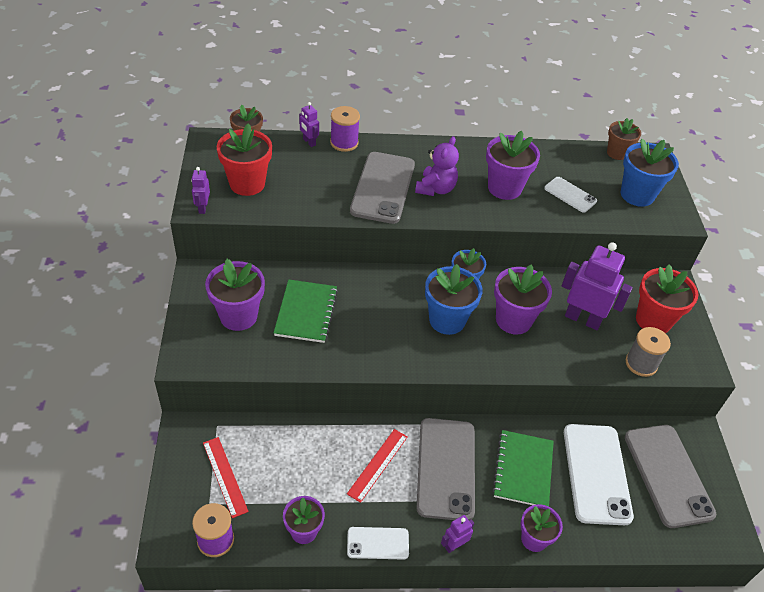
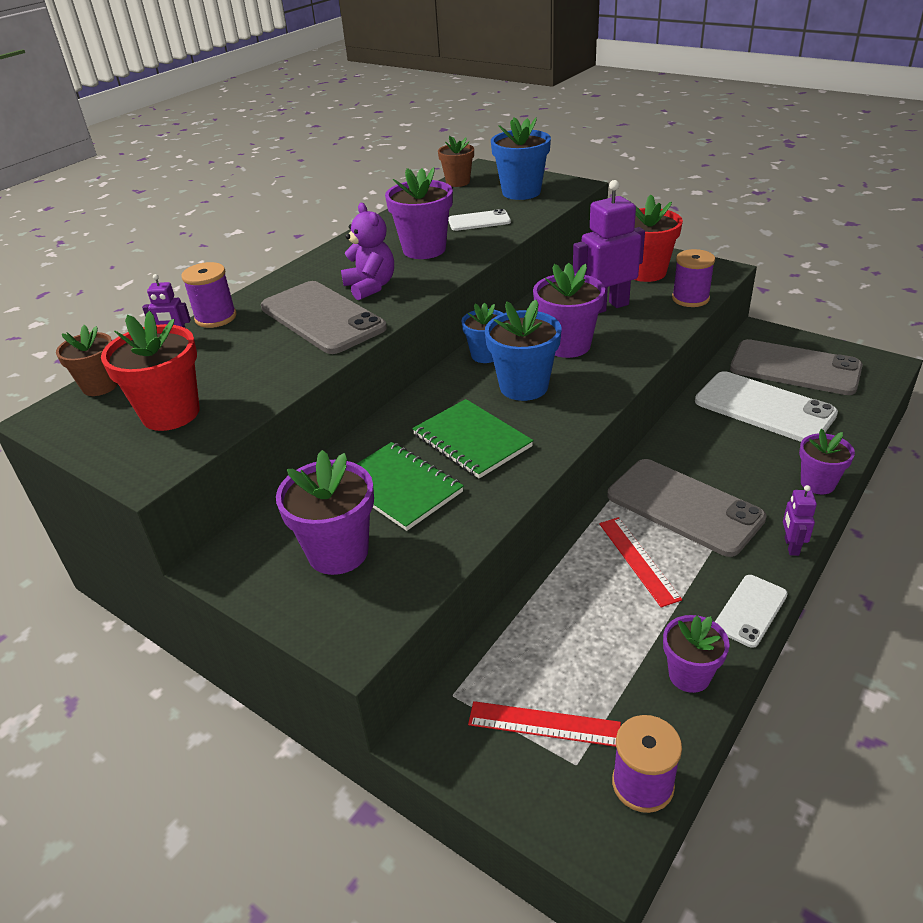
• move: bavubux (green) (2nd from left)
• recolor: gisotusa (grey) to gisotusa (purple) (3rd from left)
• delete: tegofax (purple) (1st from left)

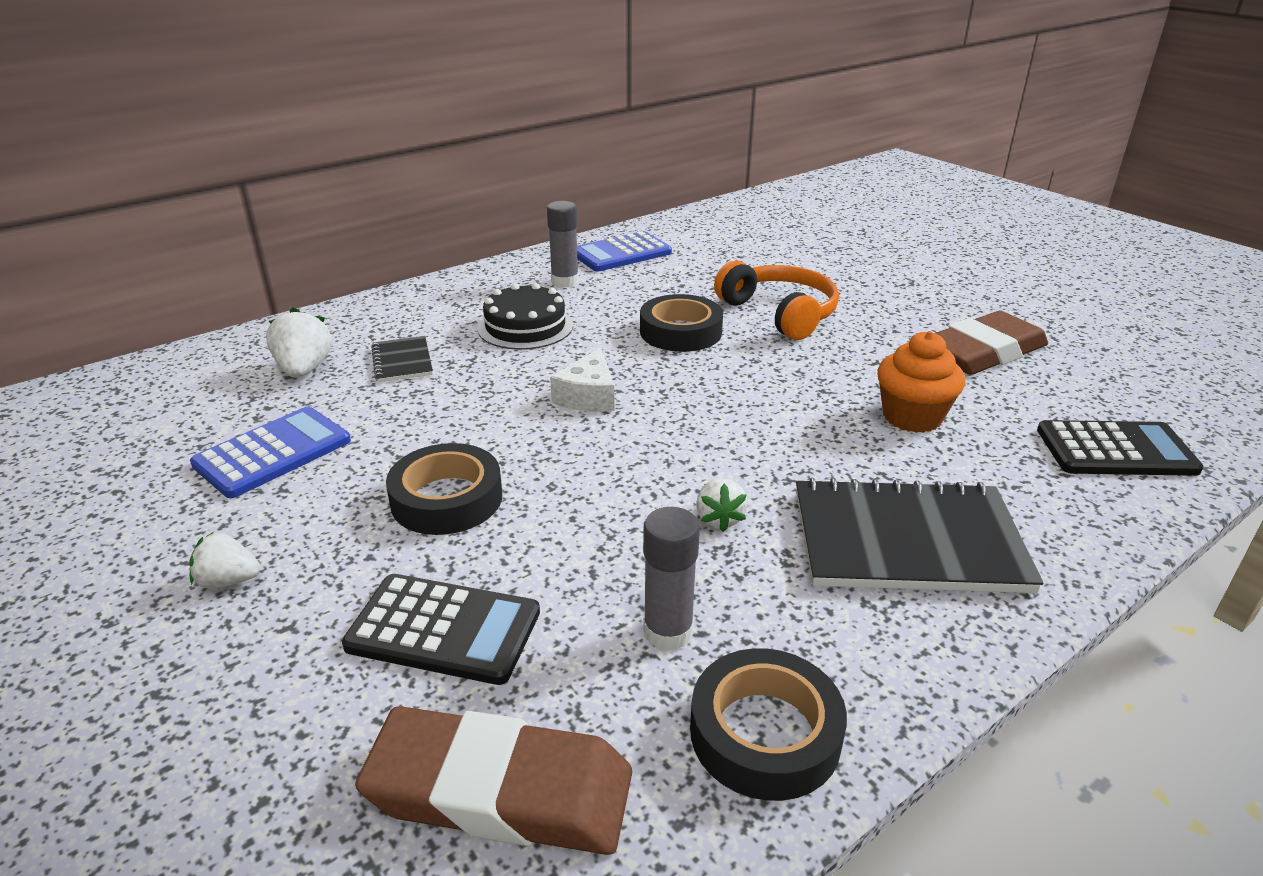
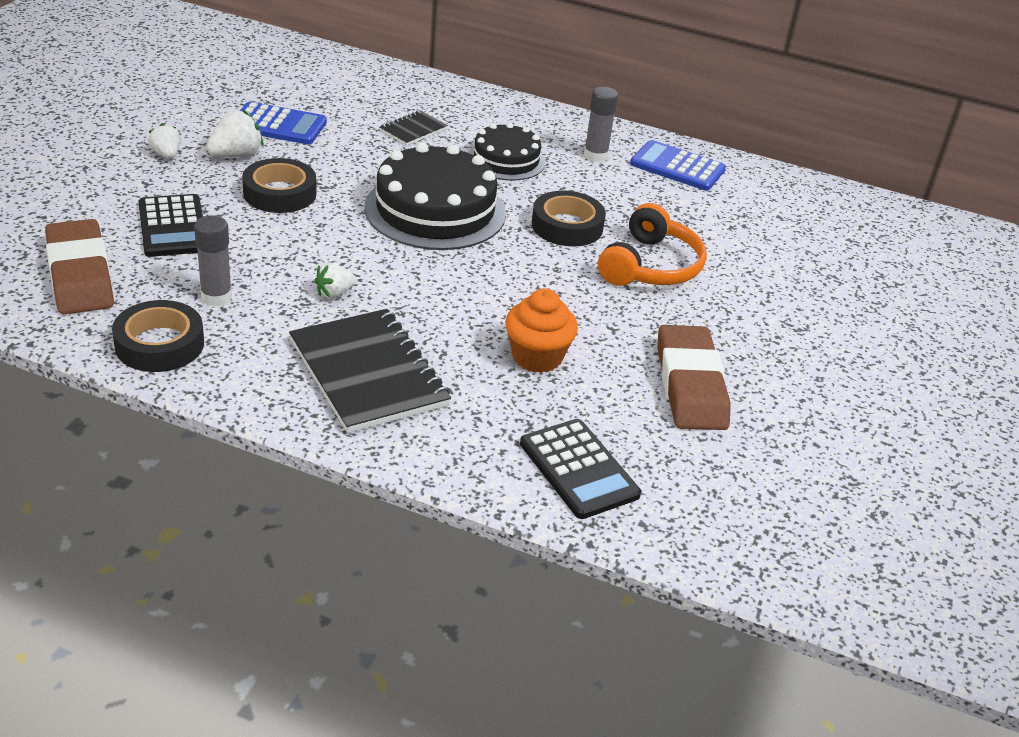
• move: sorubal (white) (2nd from left)
• replace: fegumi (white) to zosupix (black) (1st from left)
• rotate: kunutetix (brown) (2nd from left) 60 degrees clockwise

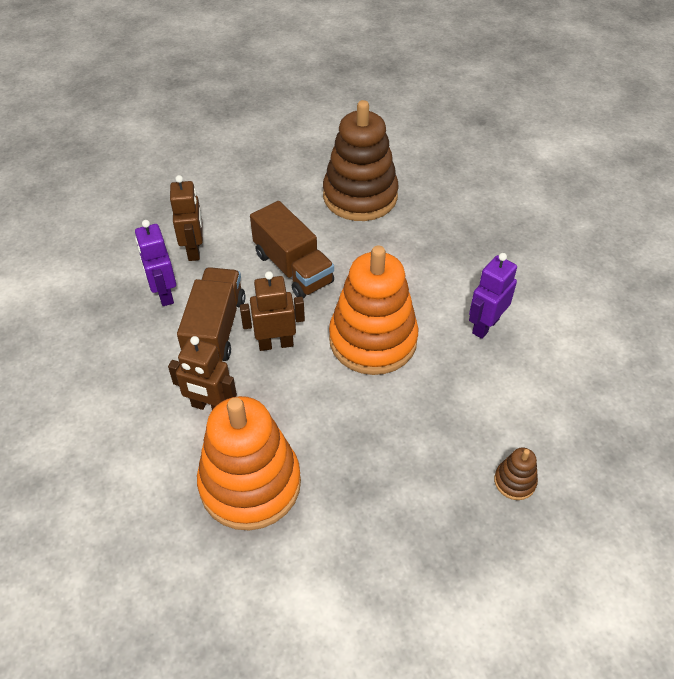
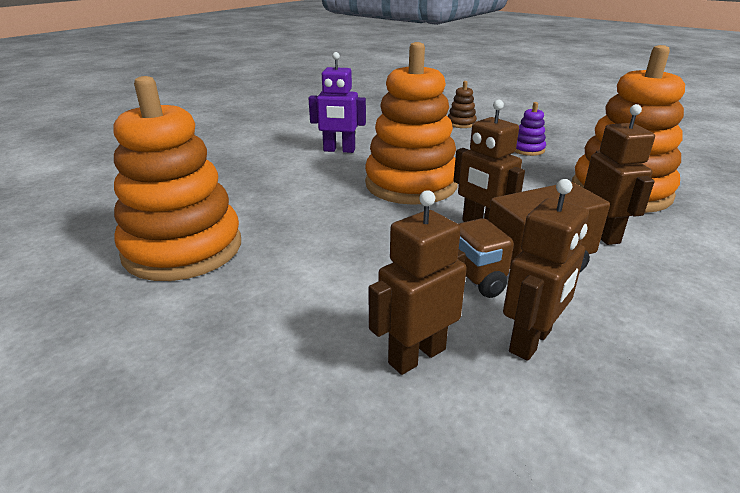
• recolor: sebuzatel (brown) (1st from left) to sebuzatel (orange) (1st from left)
• recolor: tegofax (purple) (1st from left) to tegofax (brown) (3rd from left)
• insert: sebuzatel (purple)
• delete: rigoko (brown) (2nd from left)

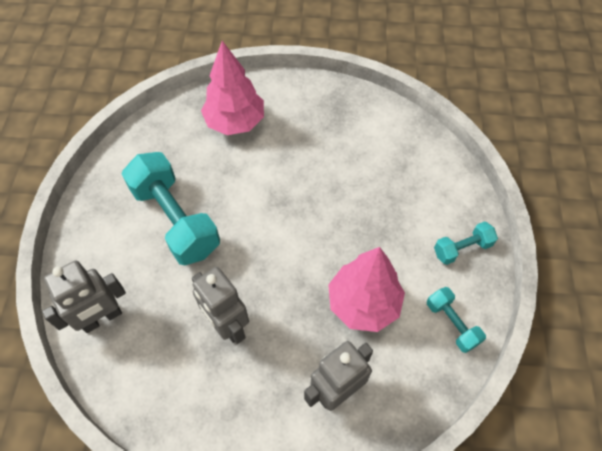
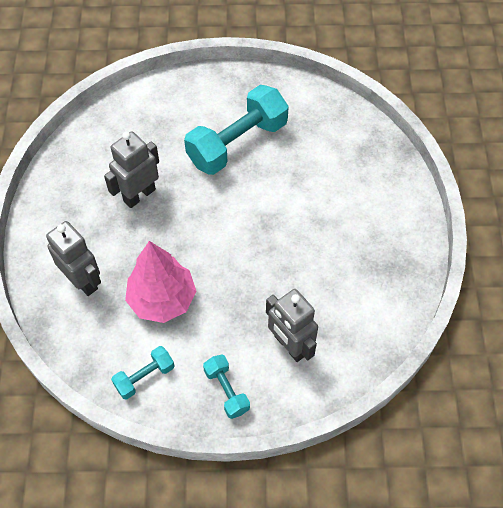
• move: tegofax (grey) (1st from left in the first image) to tegofax (grey) (3rd from left)
• delete: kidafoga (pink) (1st from left)

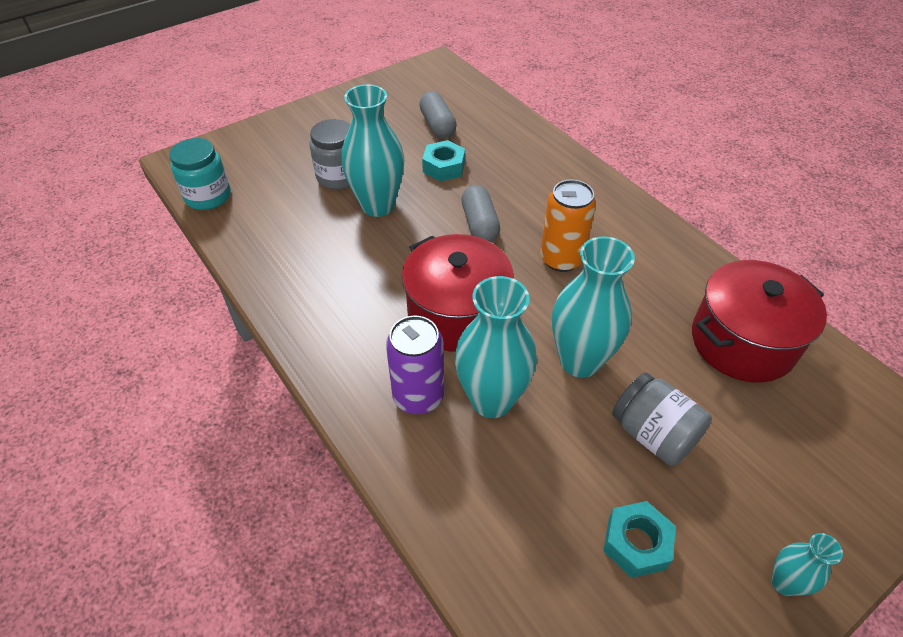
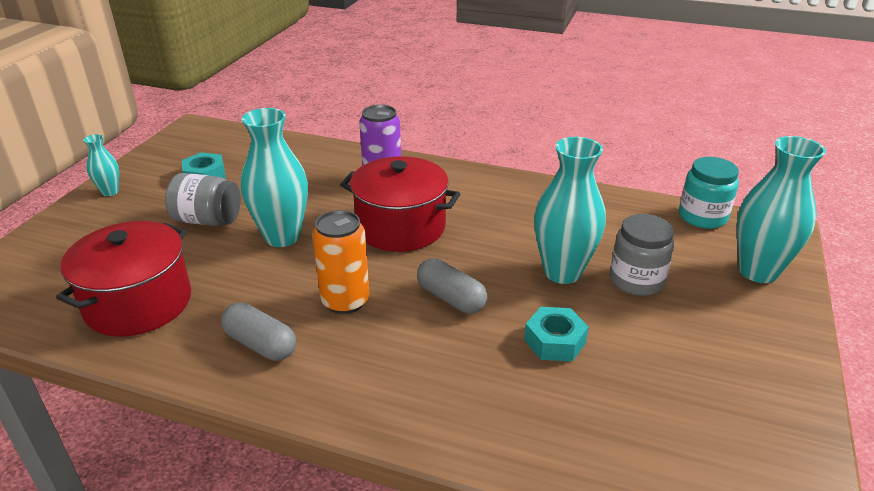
• move: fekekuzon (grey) (1st from left)
• move: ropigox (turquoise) (2nd from left in the first image) to ropigox (turquoise) (4th from left)

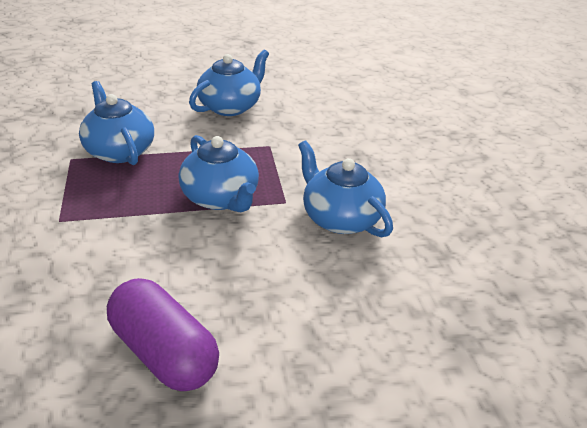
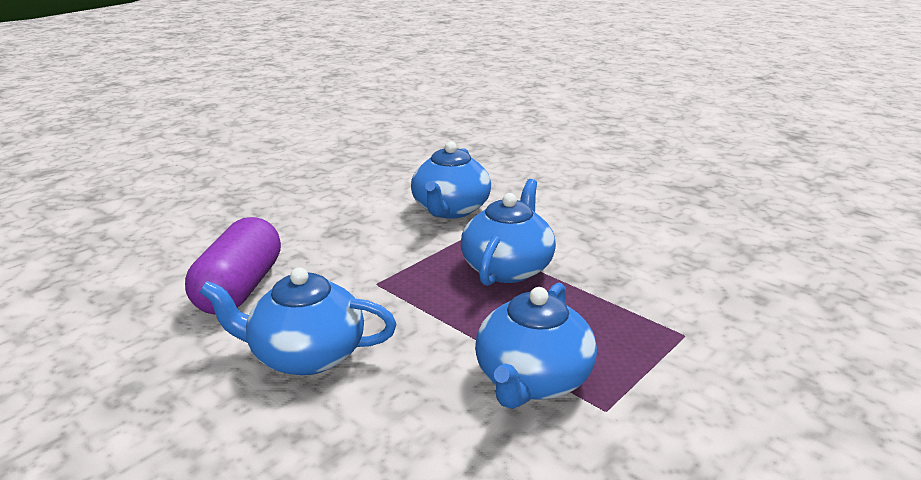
• move: fekekuzon (purple)

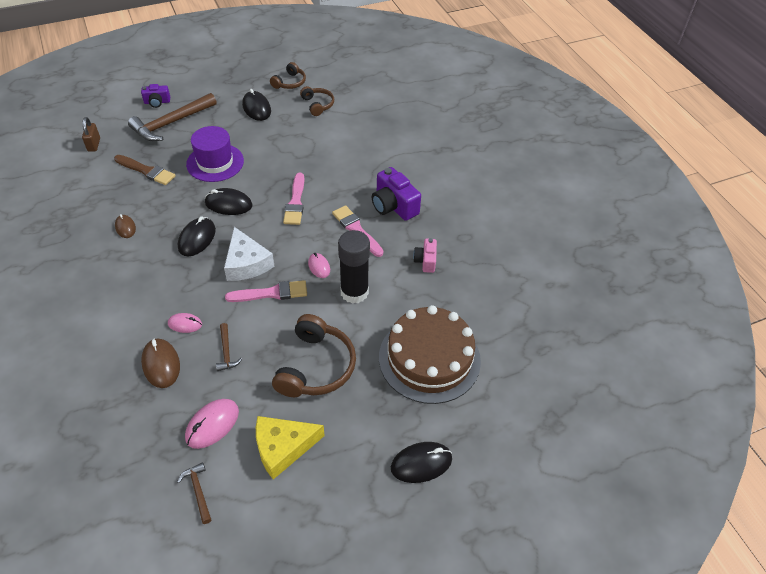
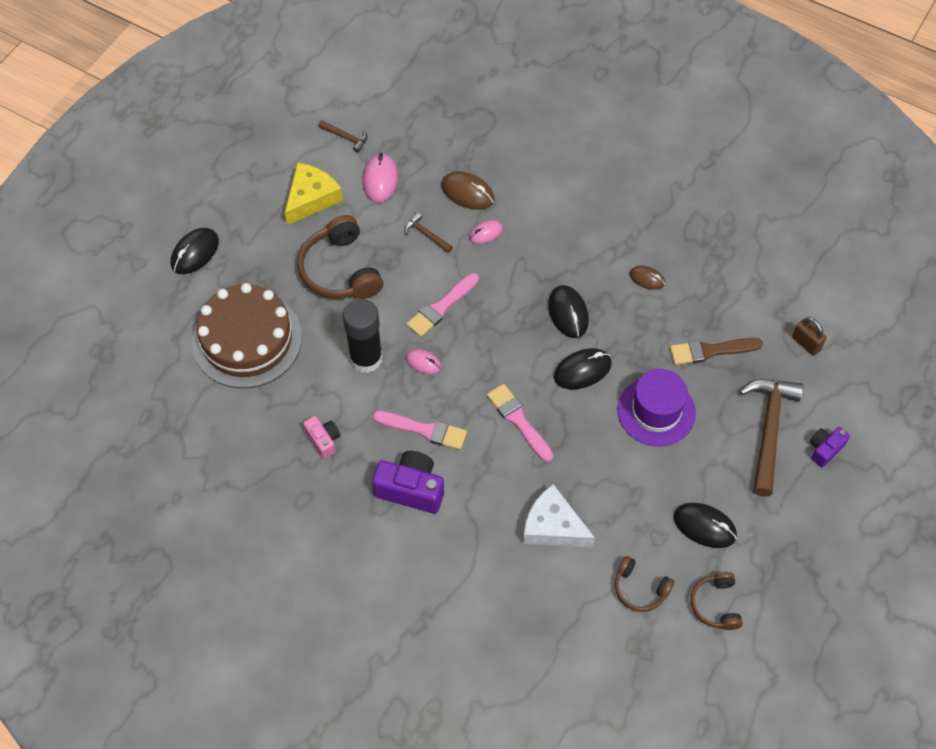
• move: fegumi (white)

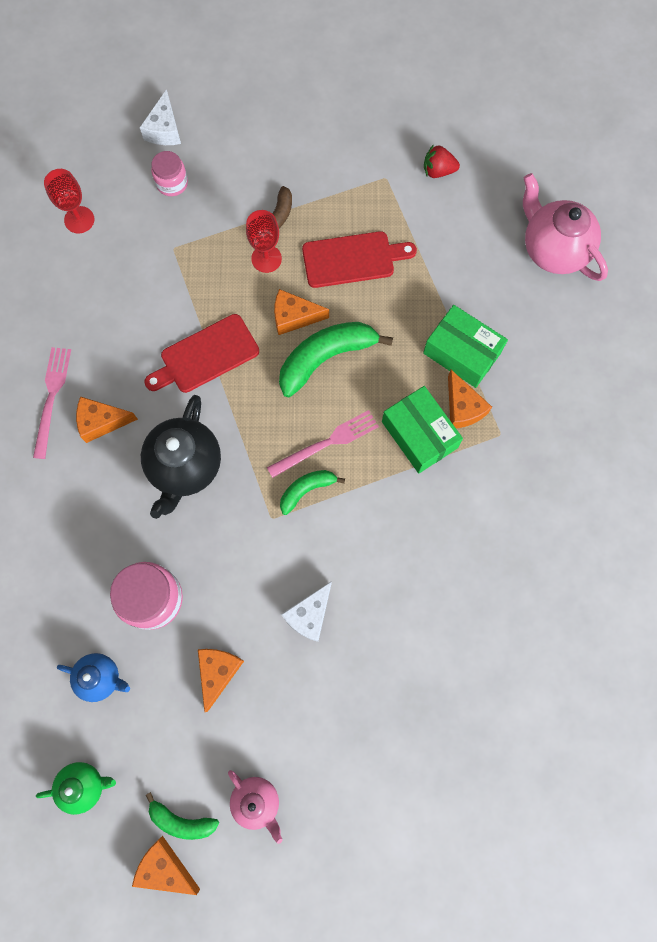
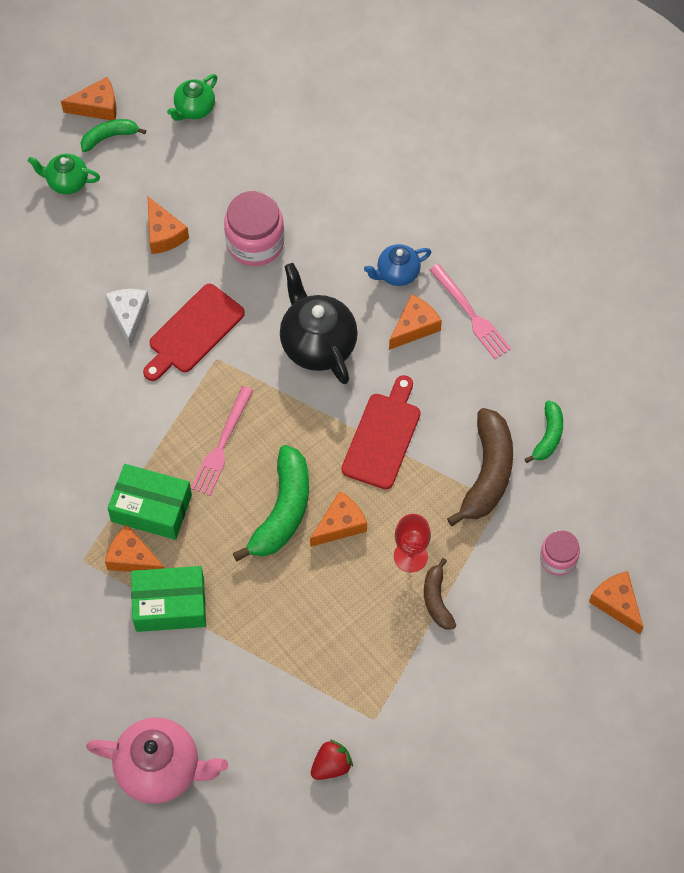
• recolor: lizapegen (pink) (1st from left) to lizapegen (green) (1st from left)
• move: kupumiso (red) (2nd from left in the first image) to kupumiso (red) (1st from left)
• move: lizapegen (blue)
• insert: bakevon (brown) (2nd from left)
• move: bakevon (green) (2nd from left in the first image) to bakevon (green) (3rd from left)
• recolor: fegumi (white) (1st from left) to fegumi (orange) (6th from left)
• delete: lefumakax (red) (1st from left)

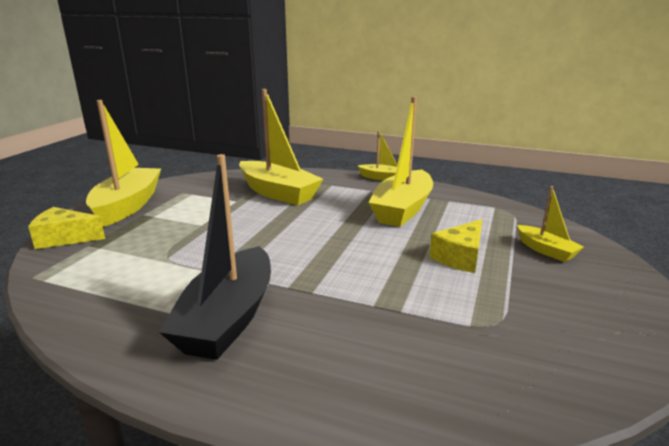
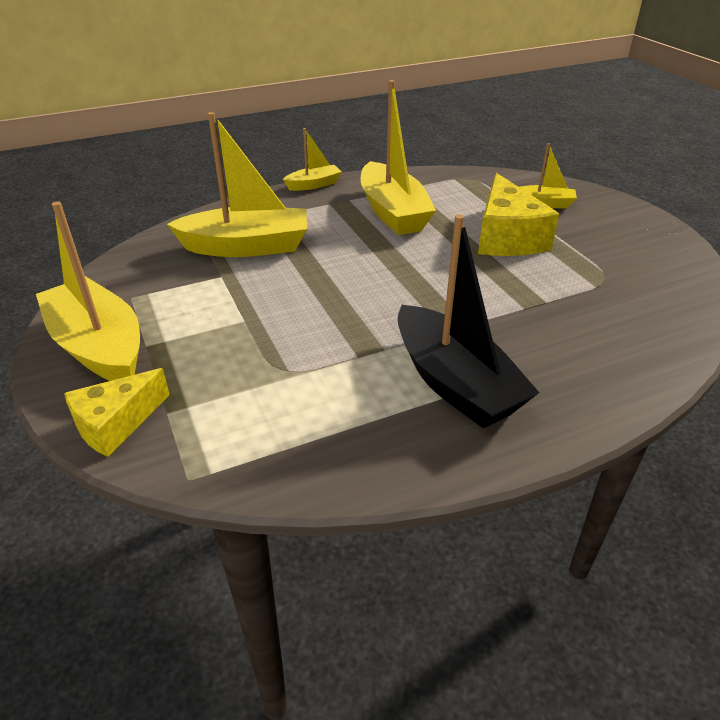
• resize: fegumi (yellow) (2nd from left) x1.52

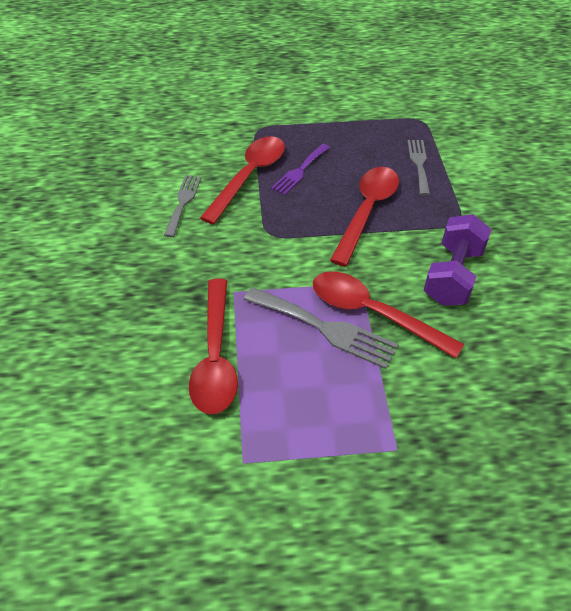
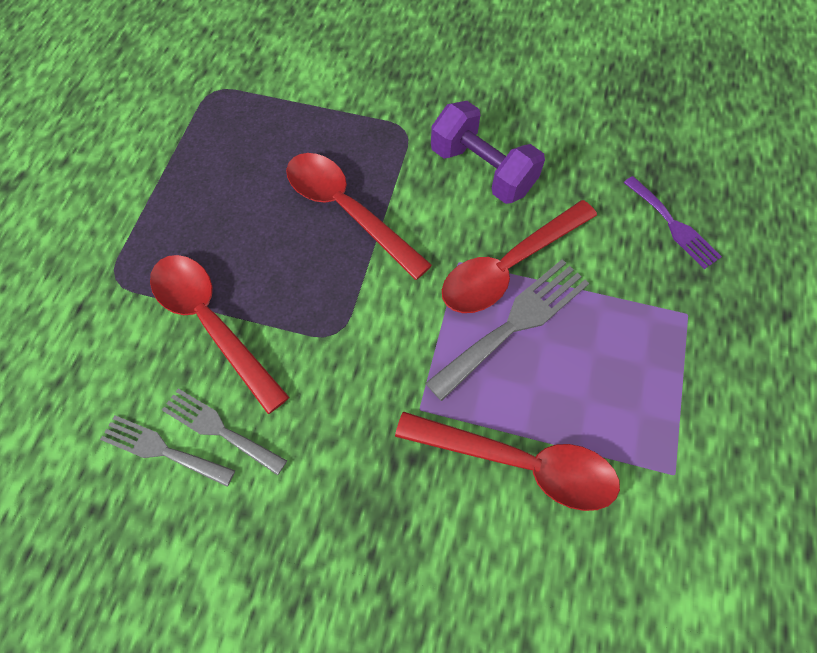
• move: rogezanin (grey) (3rd from left in the first image) to rogezanin (grey) (1st from left)
• move: rogezanin (purple)

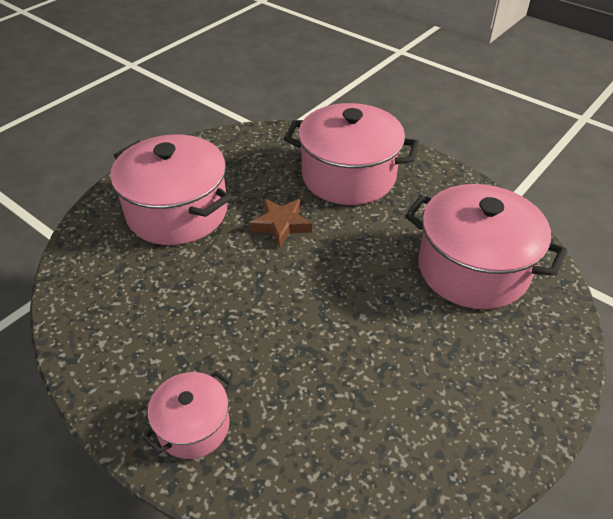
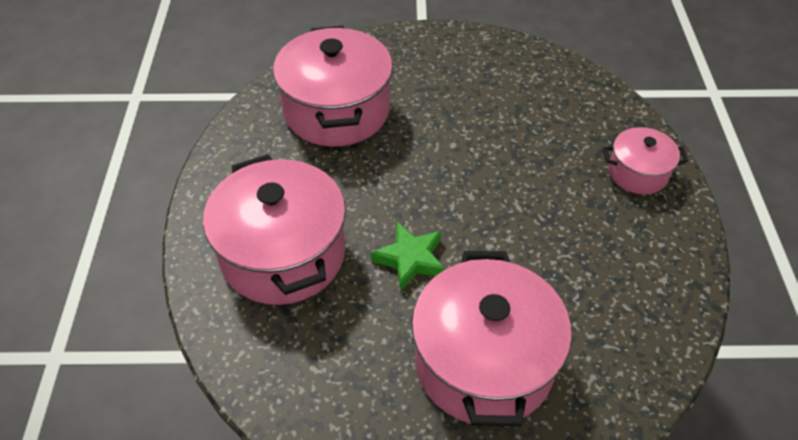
• recolor: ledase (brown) to ledase (green)

